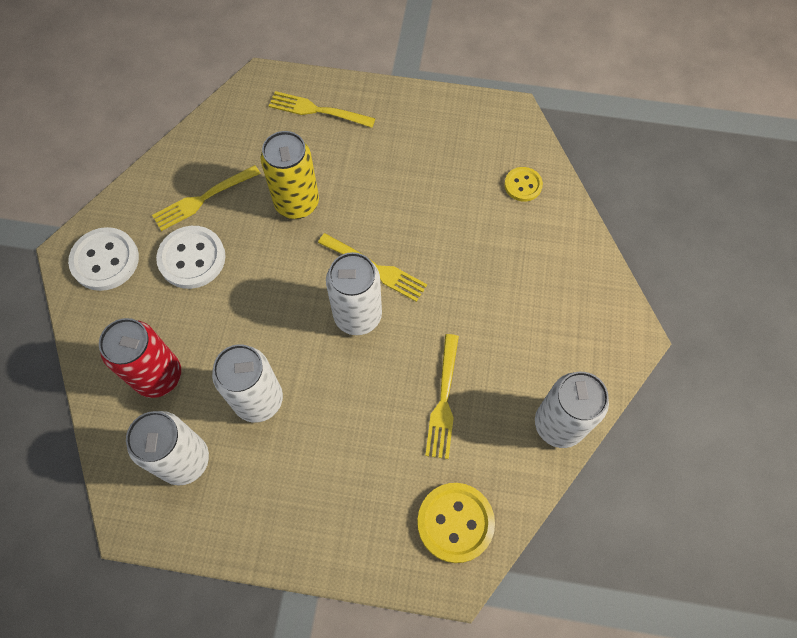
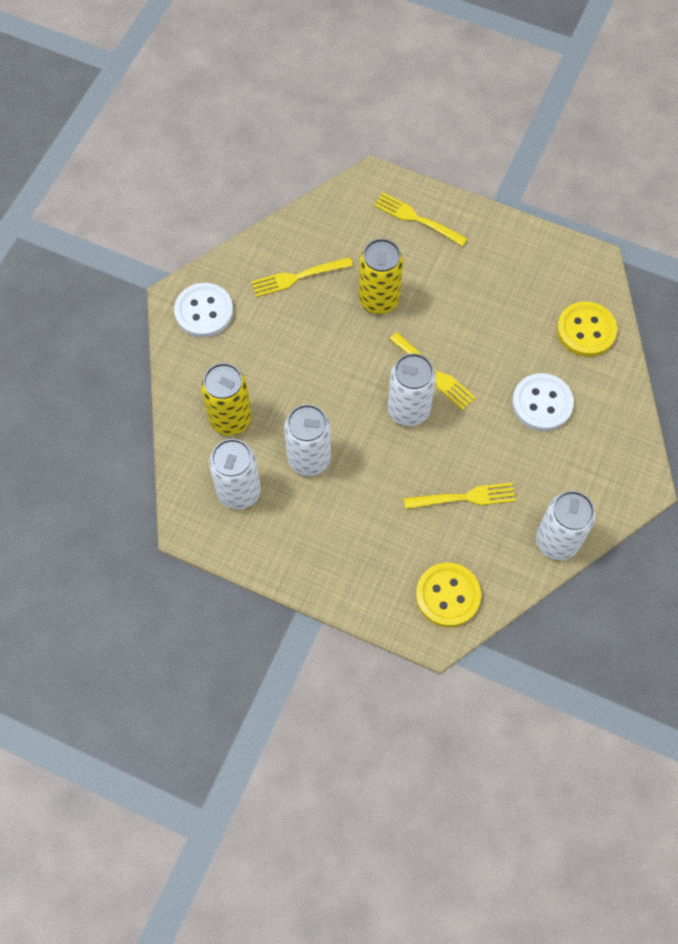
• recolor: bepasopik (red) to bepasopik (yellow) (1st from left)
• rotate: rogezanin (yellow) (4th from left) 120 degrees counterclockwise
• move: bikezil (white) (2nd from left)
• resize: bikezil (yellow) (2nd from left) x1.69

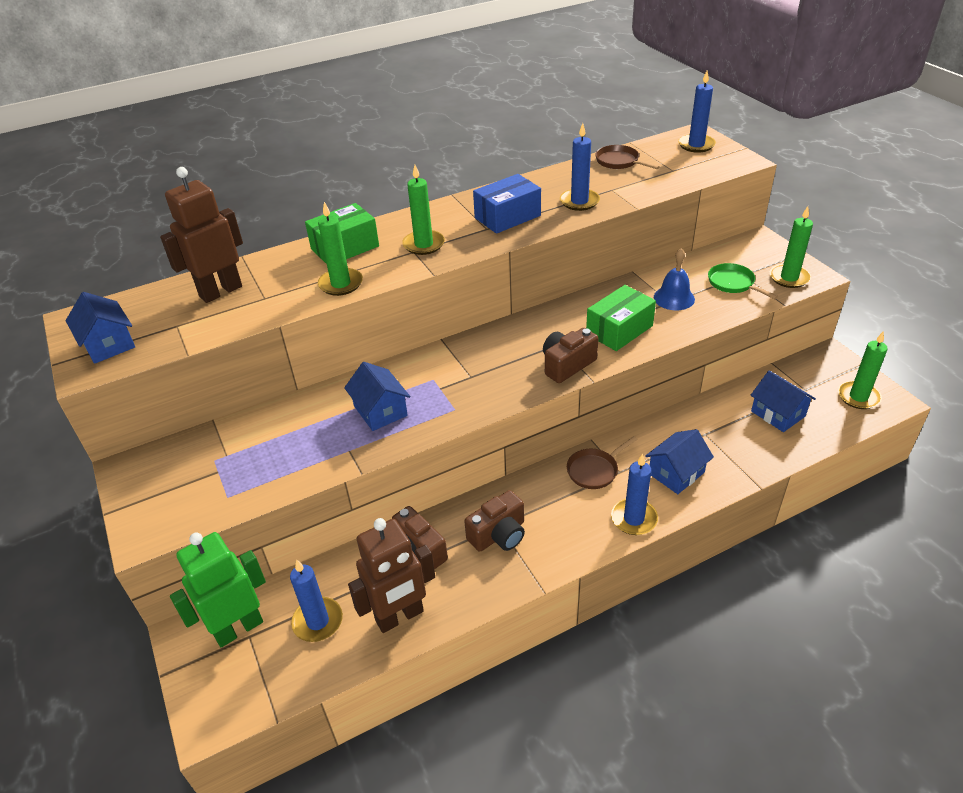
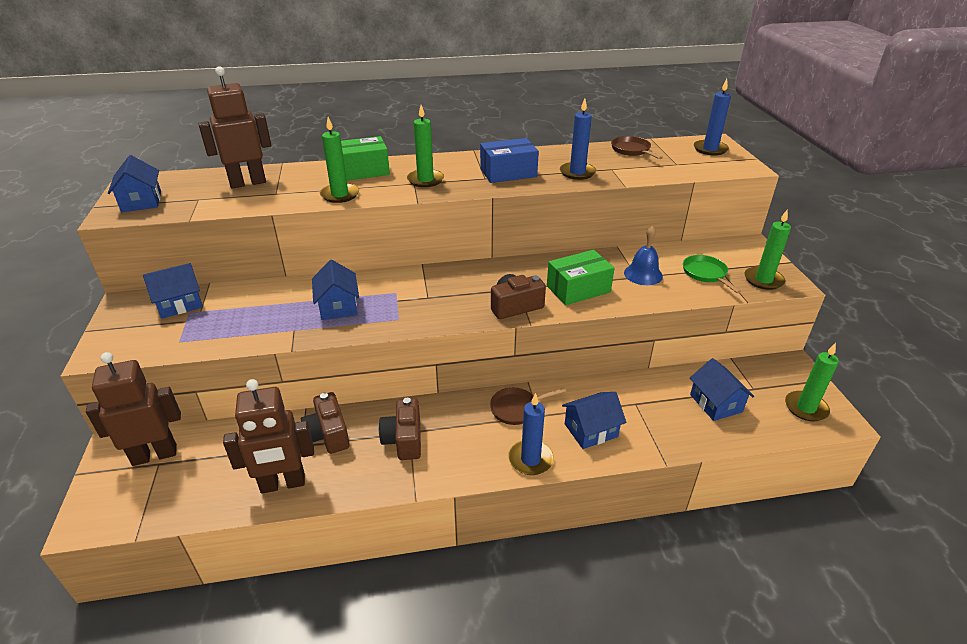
• recolor: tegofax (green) to tegofax (brown) (1st from left)
• insert: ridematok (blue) (2nd from left)
• rotate: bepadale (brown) (2nd from left) 105 degrees clockwise
• delete: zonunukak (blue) (1st from left)

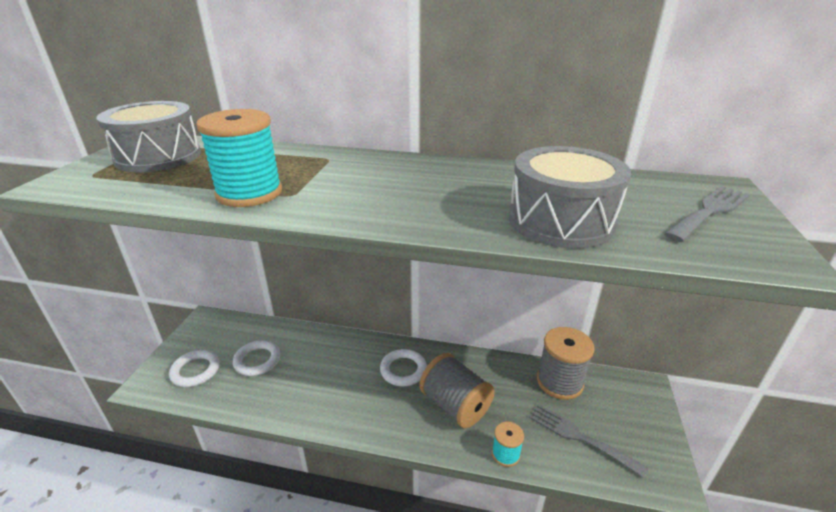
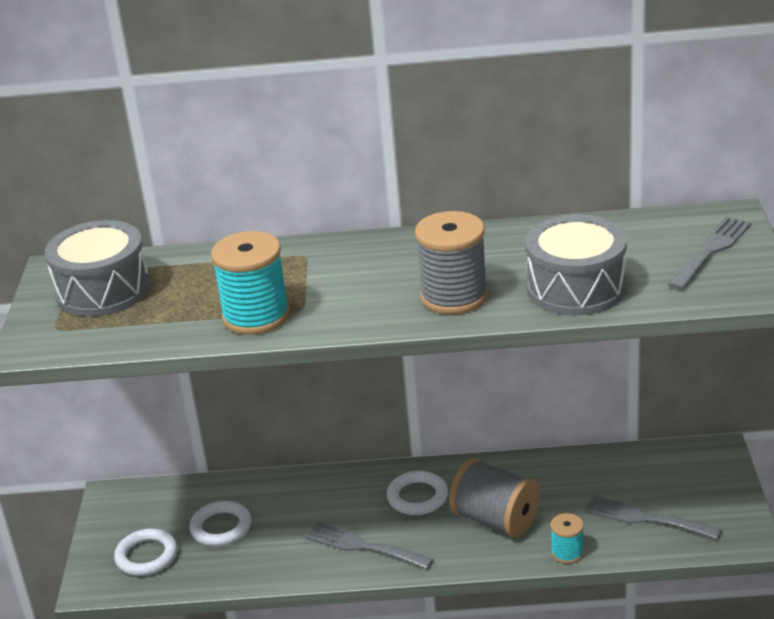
• insert: rogezanin (grey) (1st from left)
• move: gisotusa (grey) (2nd from left in the first image) to gisotusa (grey) (1st from left)

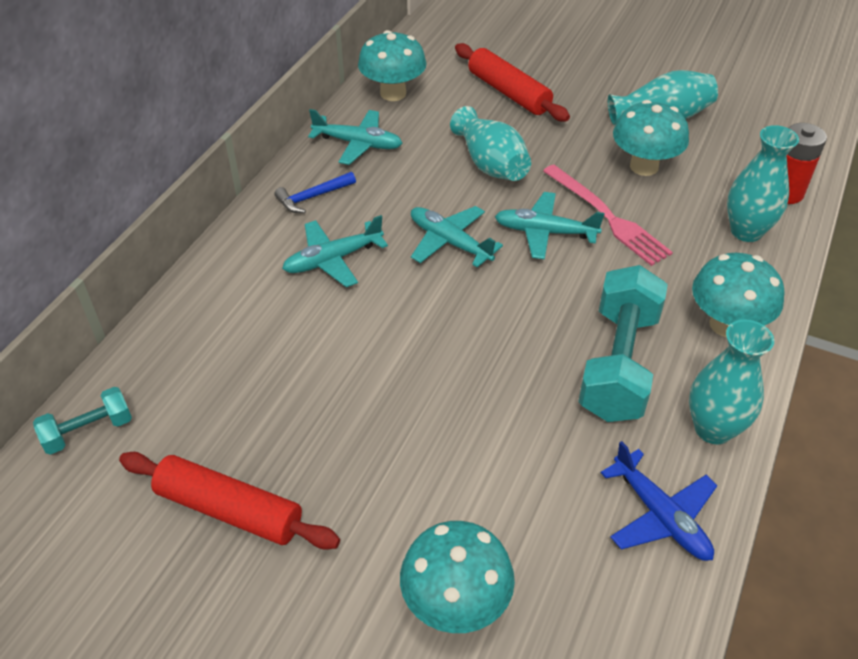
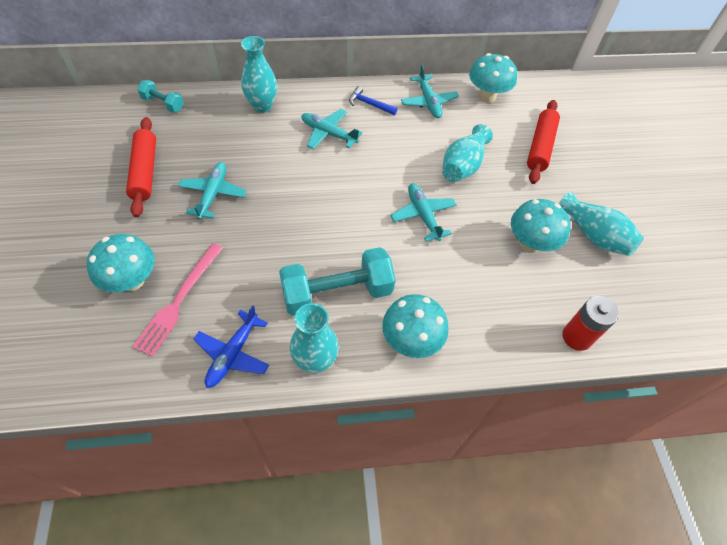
• move: rogezanin (pink)
• move: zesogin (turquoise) (3rd from left in the first image) to zesogin (turquoise) (1st from left)
• move: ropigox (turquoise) (4th from left in the first image) to ropigox (turquoise) (1st from left)

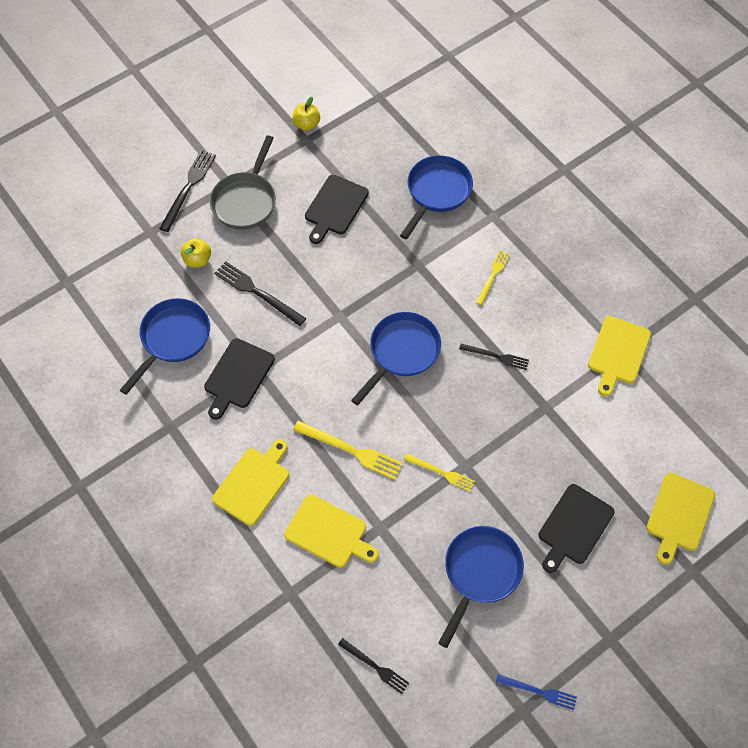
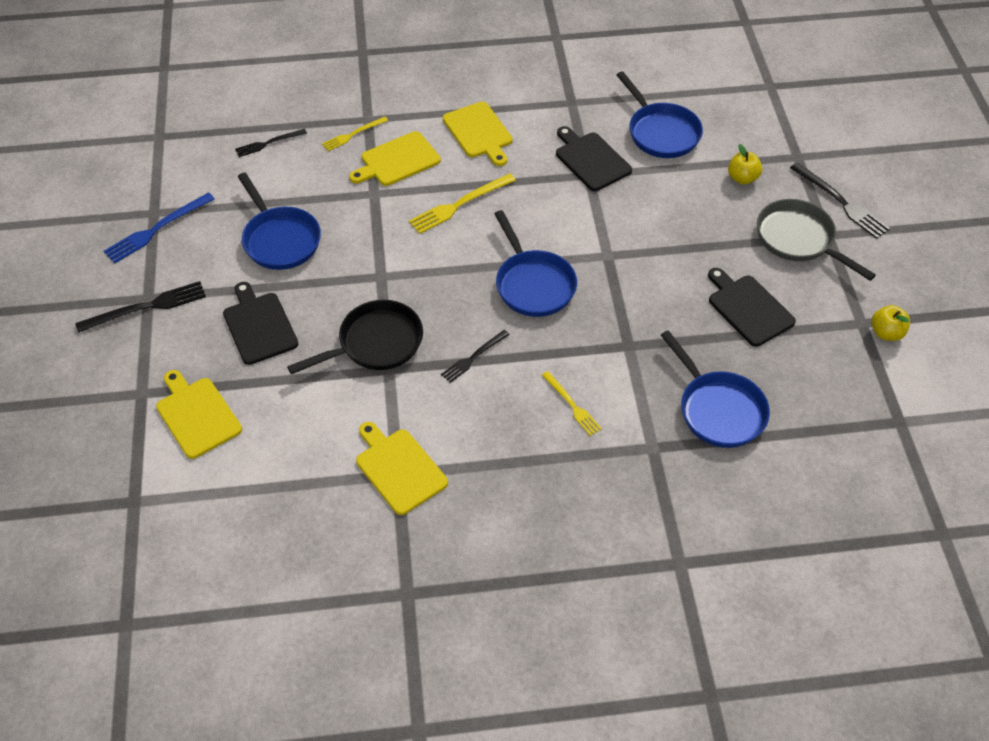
• move: rogezanin (black) (2nd from left in the first image) to rogezanin (black) (1st from left)
• resize: rogezanin (blue) x1.58
• insert: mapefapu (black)
• move: rogezanin (yellow) (2nd from left in the first image) to rogezanin (yellow) (1st from left)

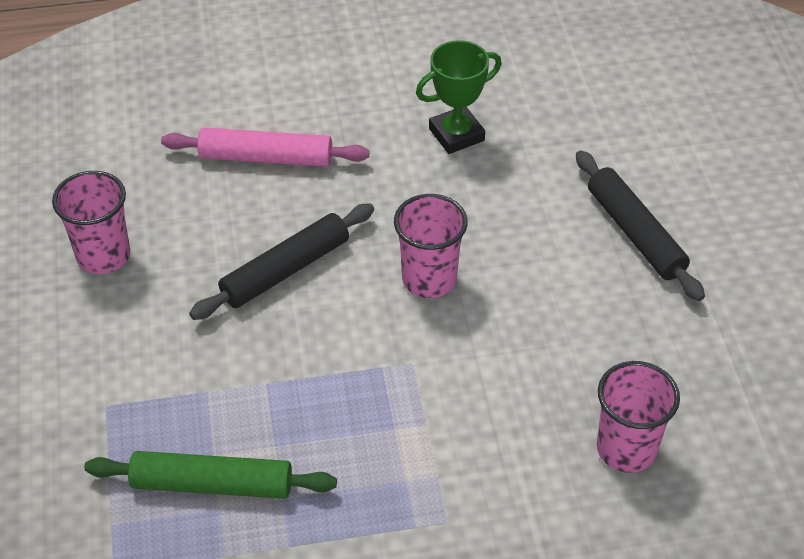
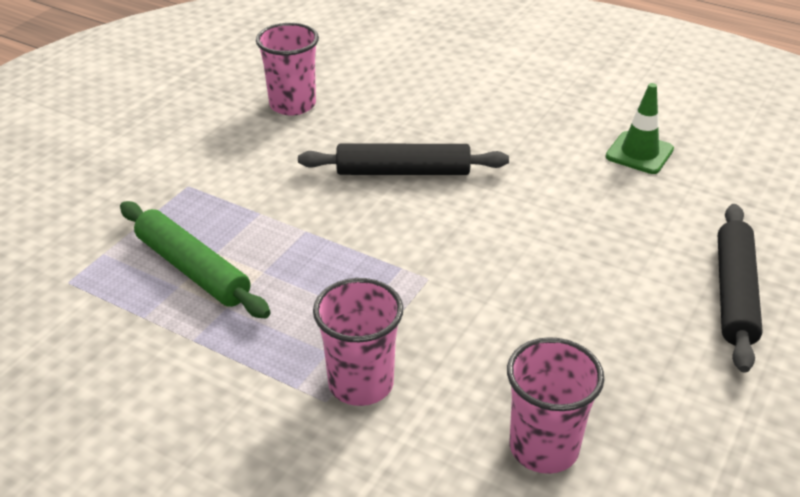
• move: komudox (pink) (2nd from left)
• replace: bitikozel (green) to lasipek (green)
• delete: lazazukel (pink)

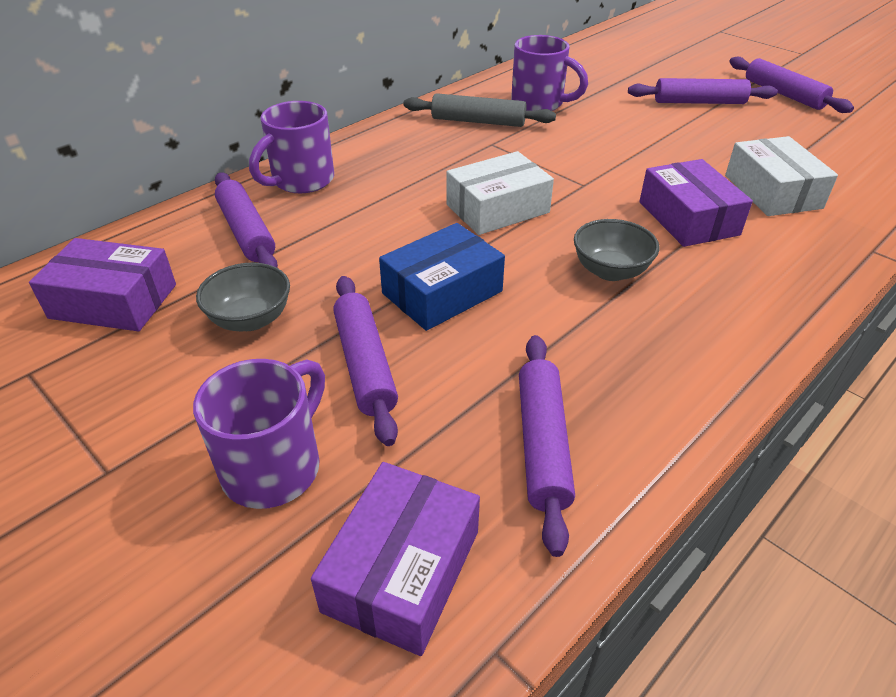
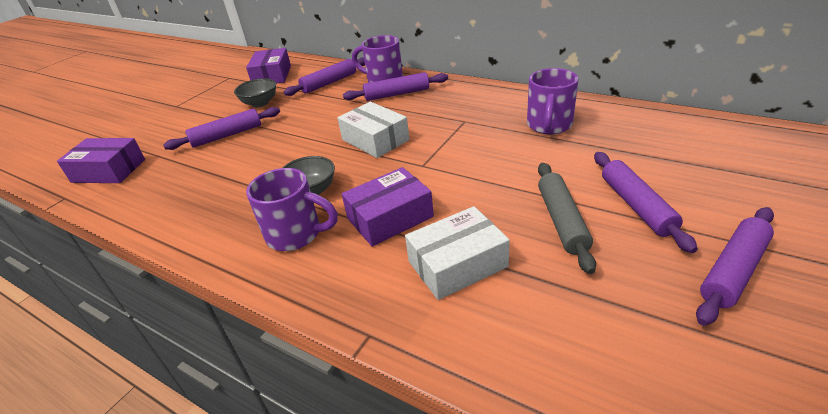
• move: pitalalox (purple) (1st from left)
• move: lazazukel (purple) (3rd from left)
• move: lazazukel (grey)
• delete: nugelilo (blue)

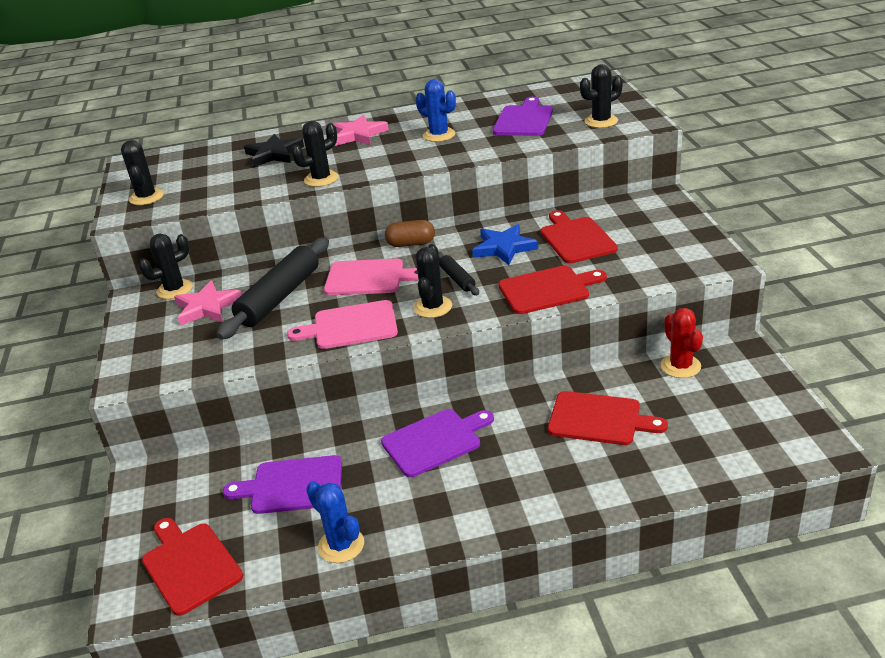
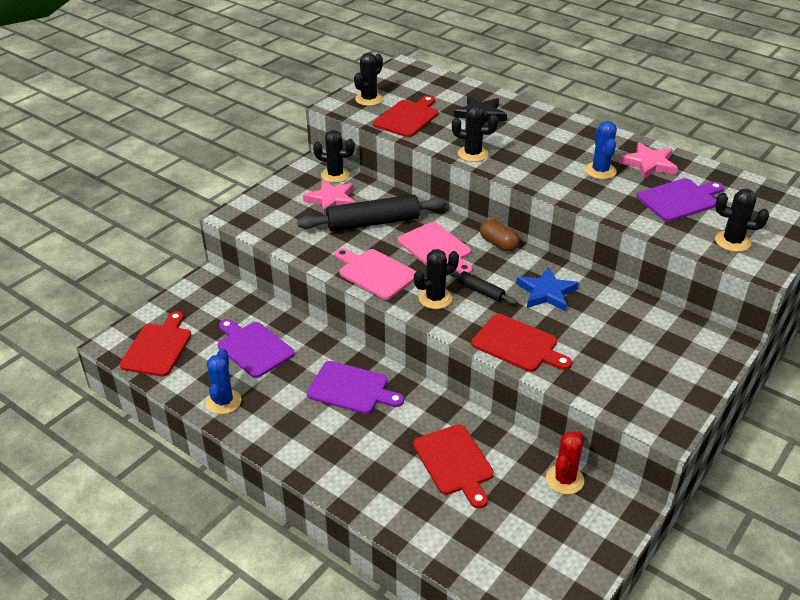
• move: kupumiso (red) (3rd from left in the first image) to kupumiso (red) (2nd from left)
• rotate: lazazukel (black) (2nd from left) 75 degrees counterclockwise
• move: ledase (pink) (2nd from left)

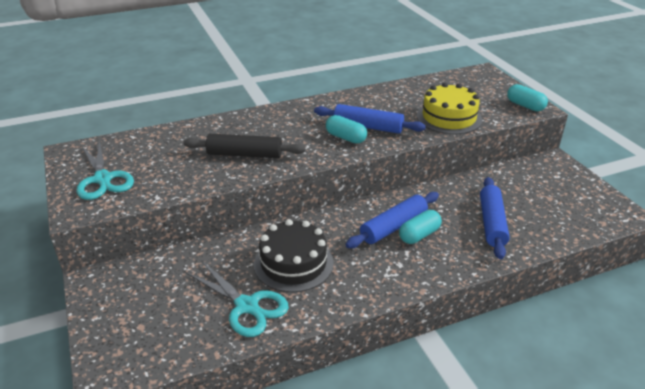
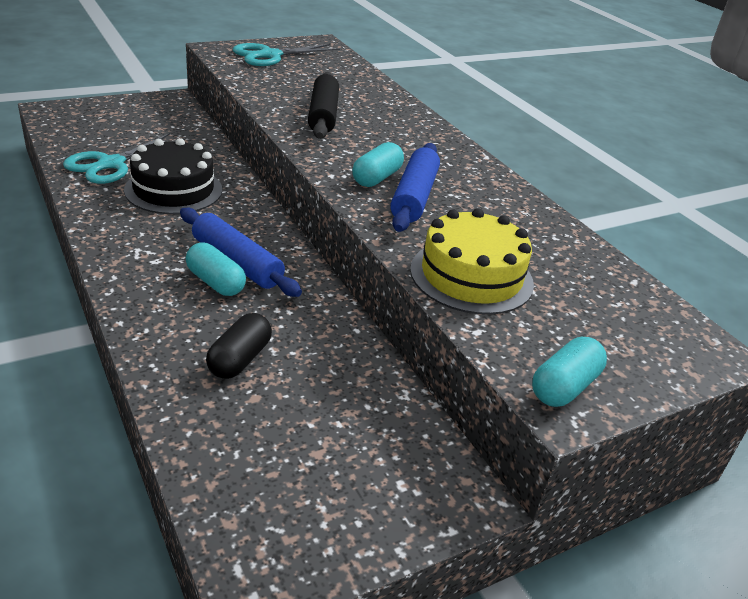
• replace: lazazukel (blue) (3rd from left) to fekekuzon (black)

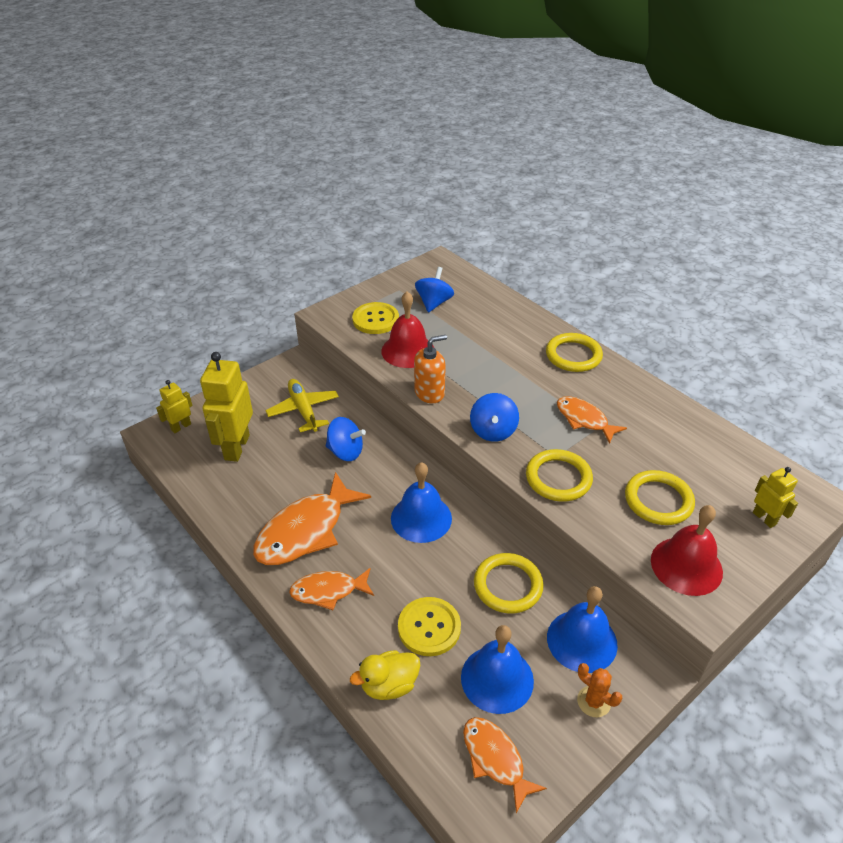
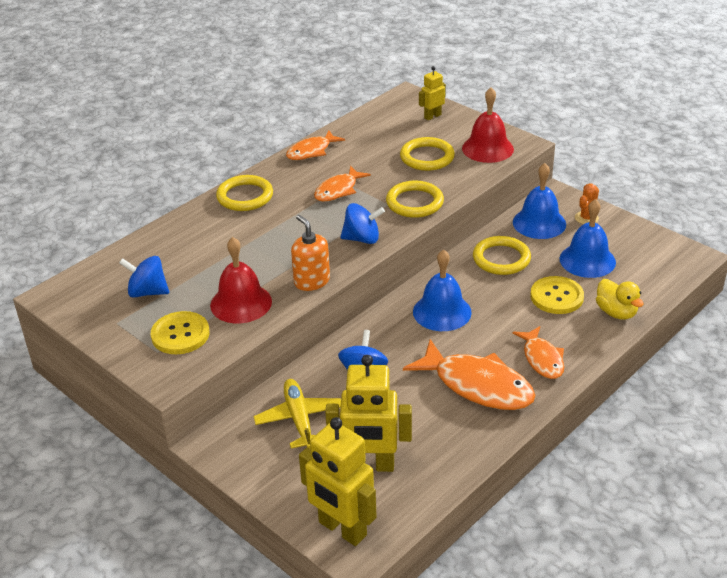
• rotate: zesogin (yellow) 105 degrees clockwise
• move: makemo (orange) (3rd from left in the first image) to makemo (orange) (1st from left)
• resize: tegofax (yellow) (1st from left) x1.92

